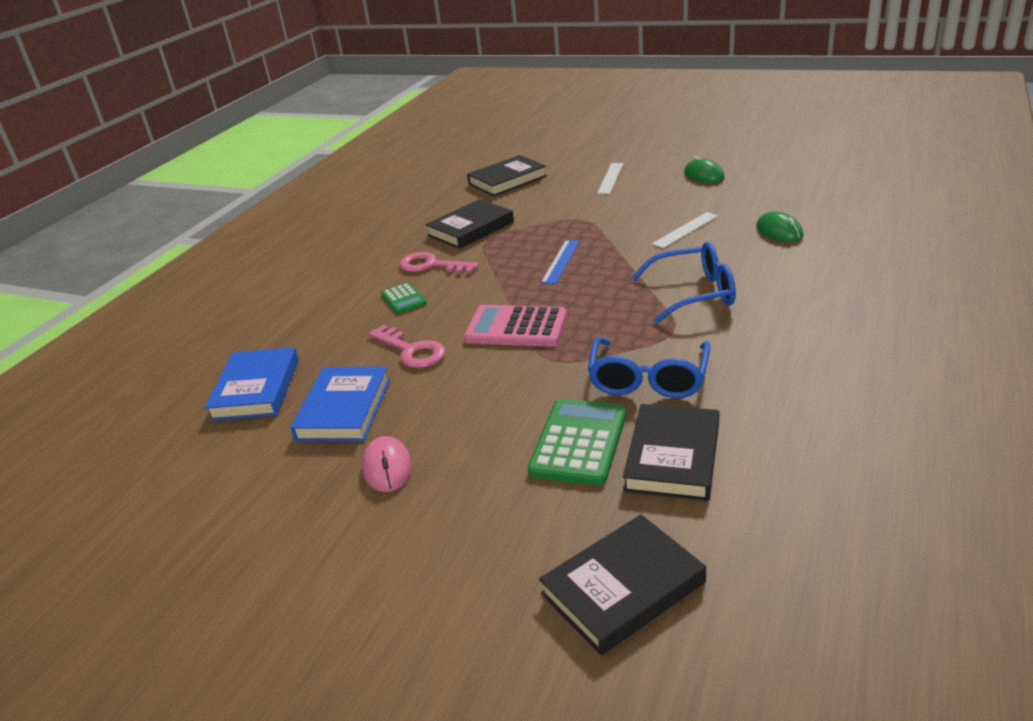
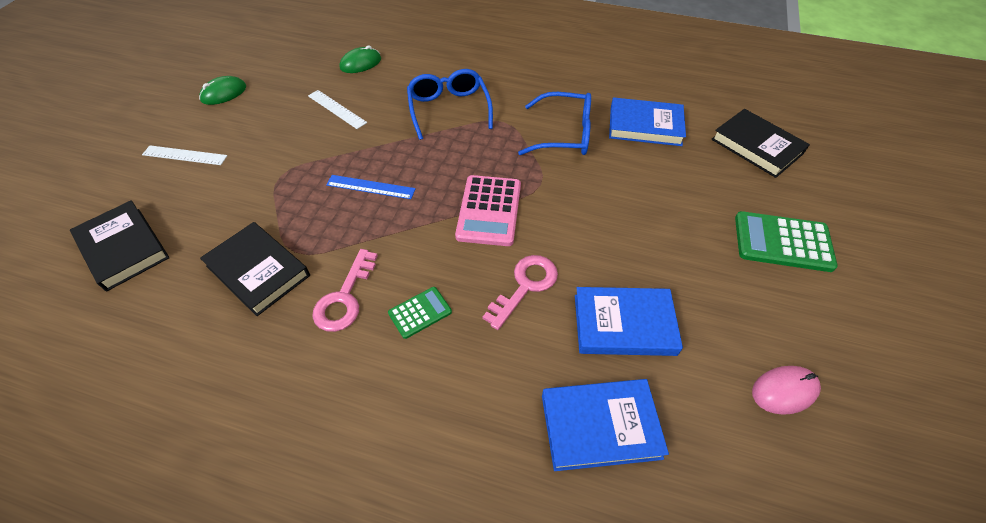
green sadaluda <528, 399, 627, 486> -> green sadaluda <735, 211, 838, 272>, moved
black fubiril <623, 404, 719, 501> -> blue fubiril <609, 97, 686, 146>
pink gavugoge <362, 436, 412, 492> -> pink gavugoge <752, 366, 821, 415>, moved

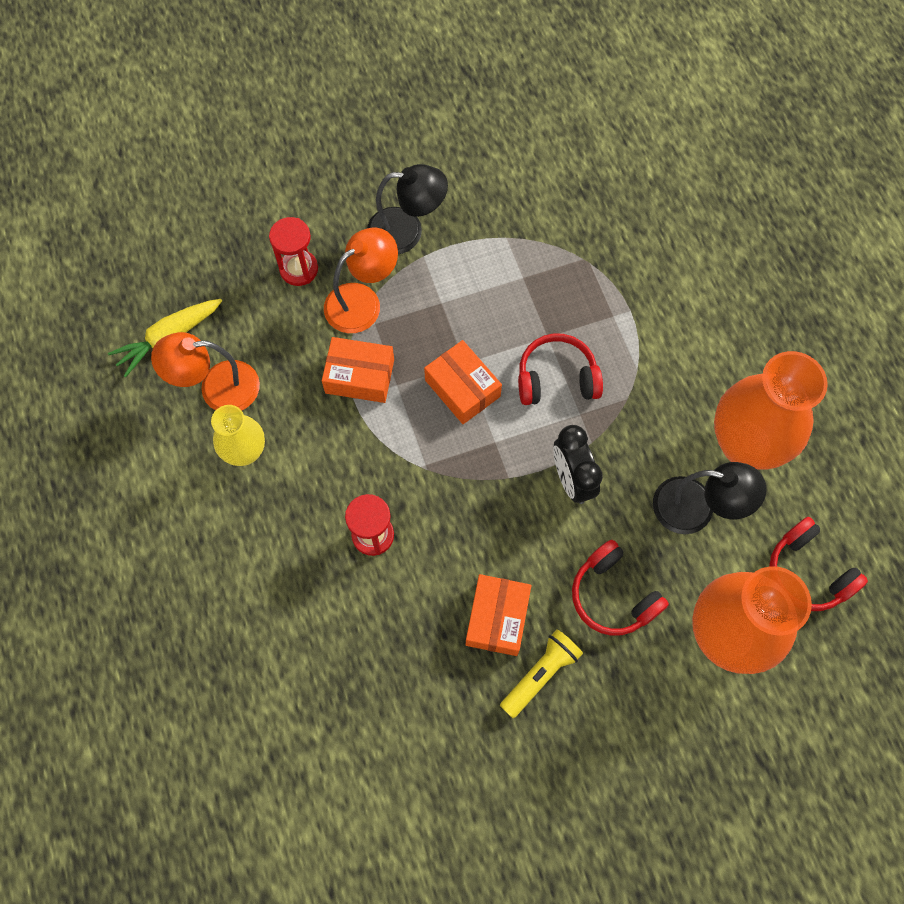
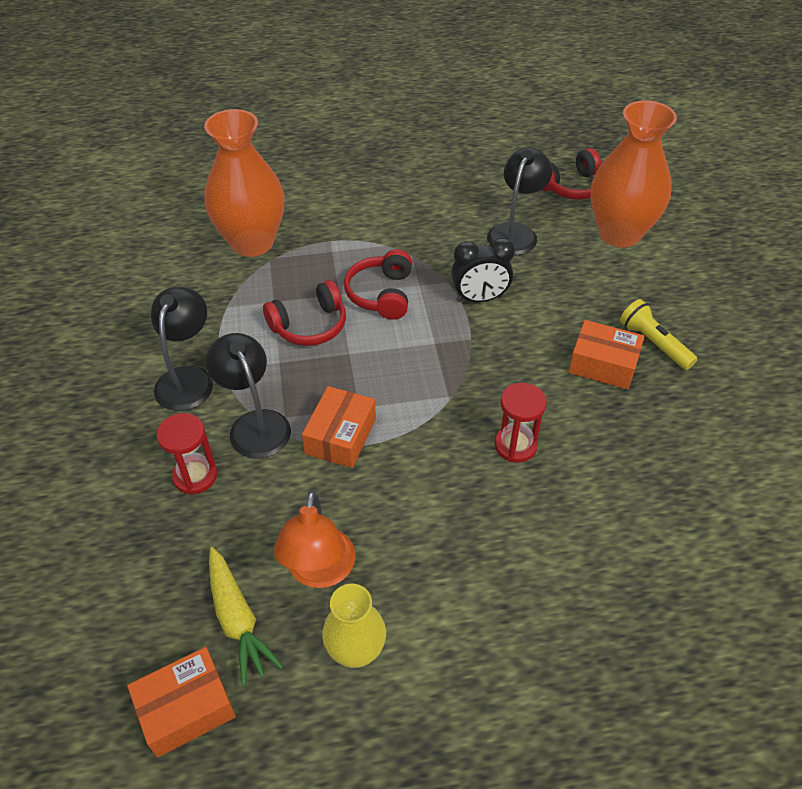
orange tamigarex <324, 228, 398, 333> -> black tamigarex <206, 333, 291, 459>
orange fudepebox <424, 340, 502, 424> -> orange fudepebox <127, 647, 236, 758>, moved
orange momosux <714, 351, 828, 469> -> orange momosux <204, 109, 285, 257>, moved
yellow momosux <211, 405, 265, 466> -> yellow momosux <322, 584, 386, 668>, moved
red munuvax <572, 540, 669, 636> -> red munuvax <263, 280, 346, 346>, moved

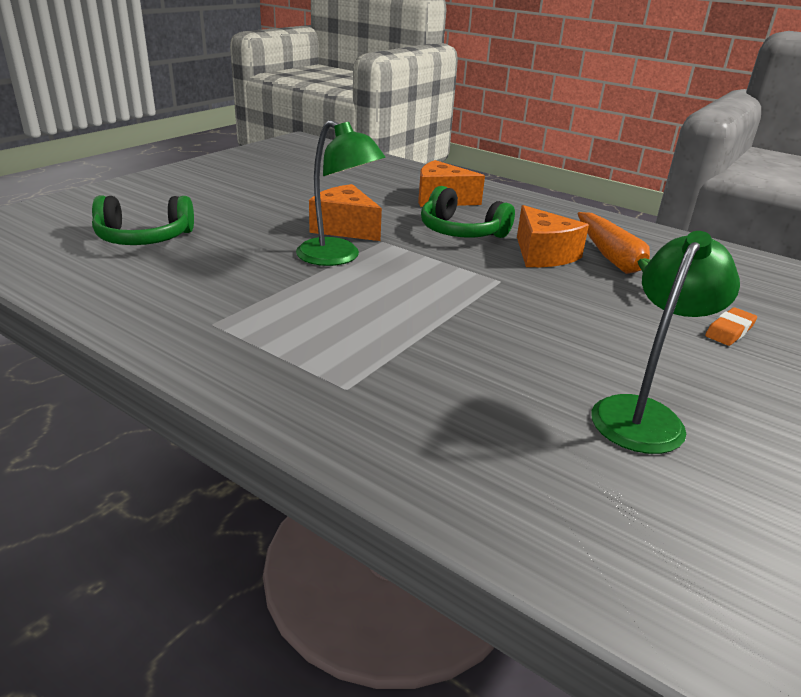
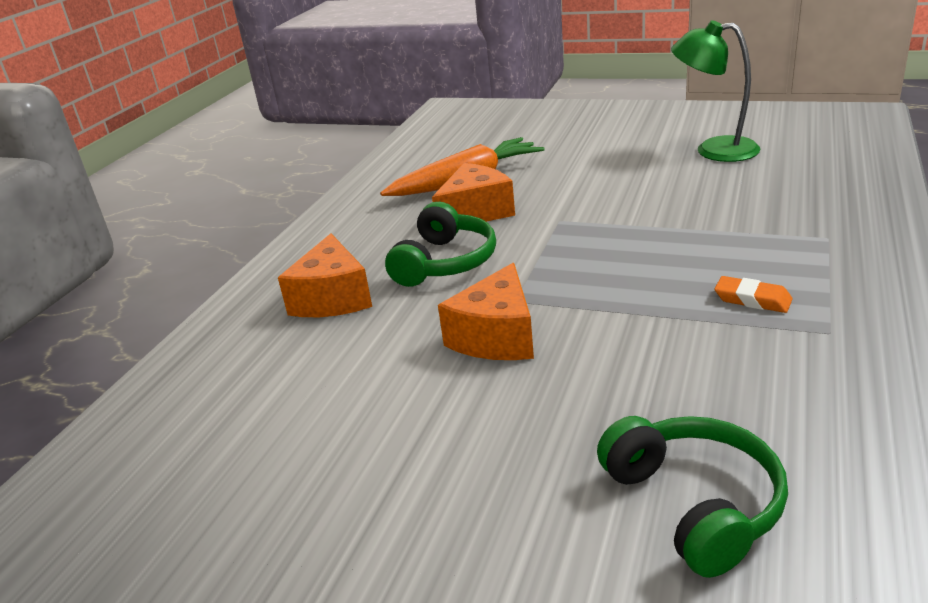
green tamigarex <296, 120, 386, 266> -> none
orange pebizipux <705, 307, 757, 346> -> orange pebizipux <715, 276, 793, 313>, moved

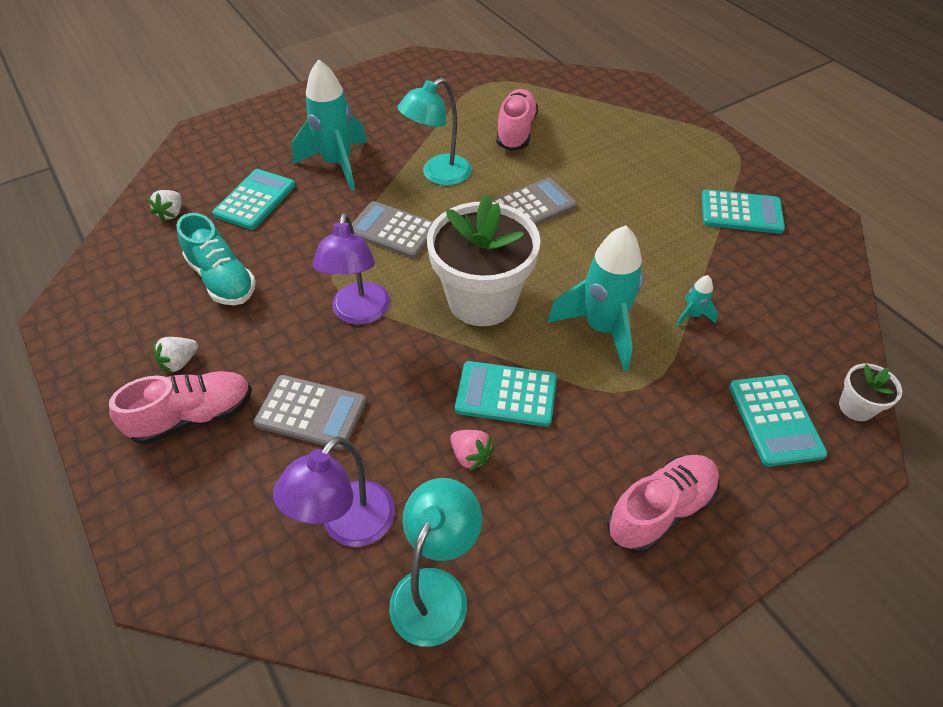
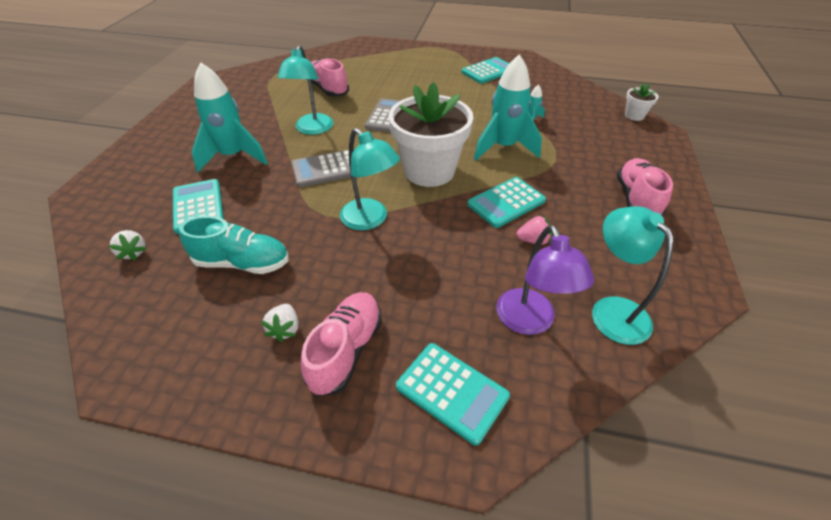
purple tamigarex <313, 213, 390, 325> -> turquoise tamigarex <340, 128, 400, 230>
grey sadaluda <253, 375, 367, 450> -> none
turquoise sadaluda <729, 375, 828, 467> -> turquoise sadaluda <396, 343, 510, 446>, moved

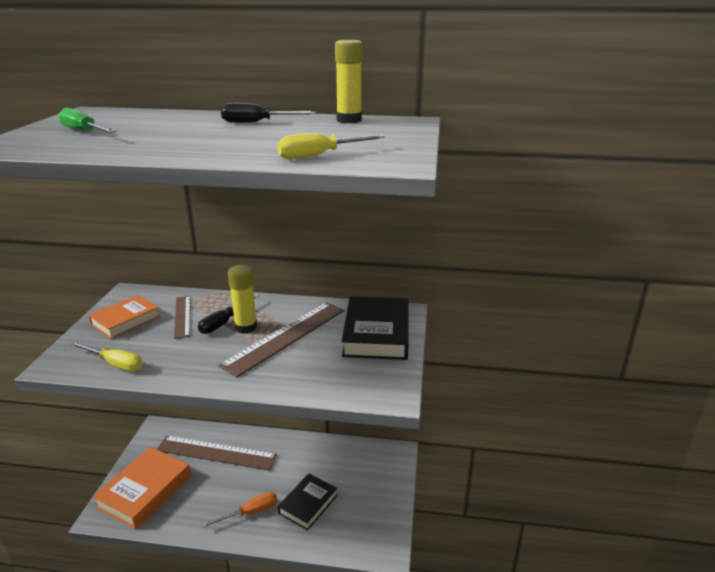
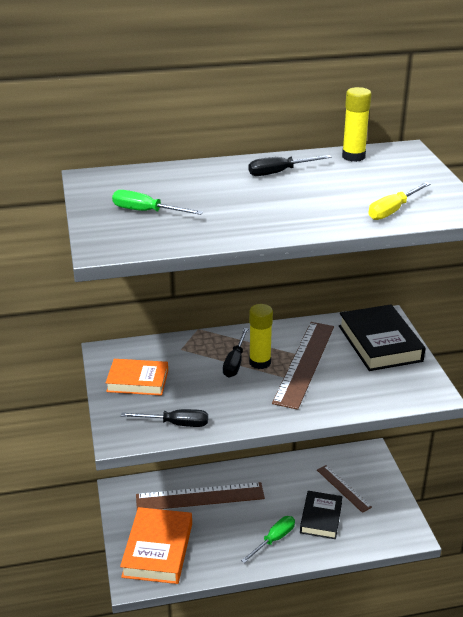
orange fubiril <88, 295, 160, 339> -> orange fubiril <106, 359, 168, 396>, 75 degrees clockwise
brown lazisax <174, 296, 190, 339> -> brown lazisax <317, 465, 372, 513>, moved
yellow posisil <70, 342, 143, 371> -> black posisil <121, 409, 208, 427>
orange posisil <201, 492, 278, 528> -> green posisil <241, 516, 295, 563>

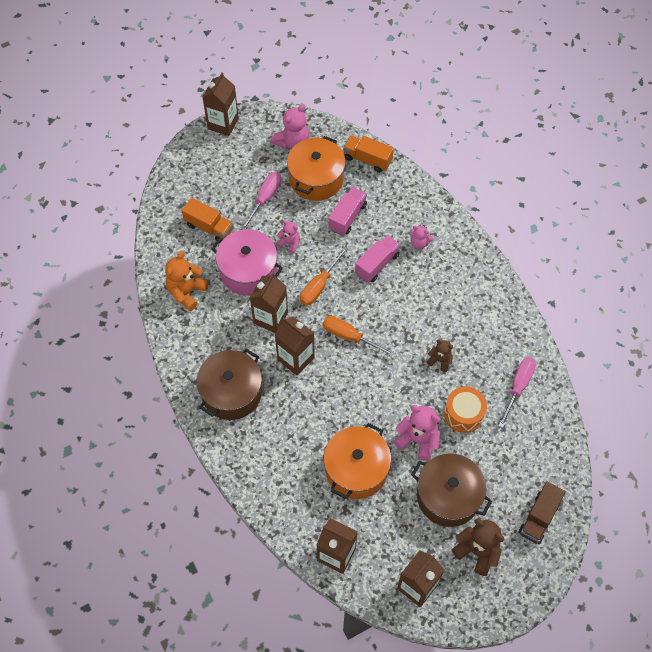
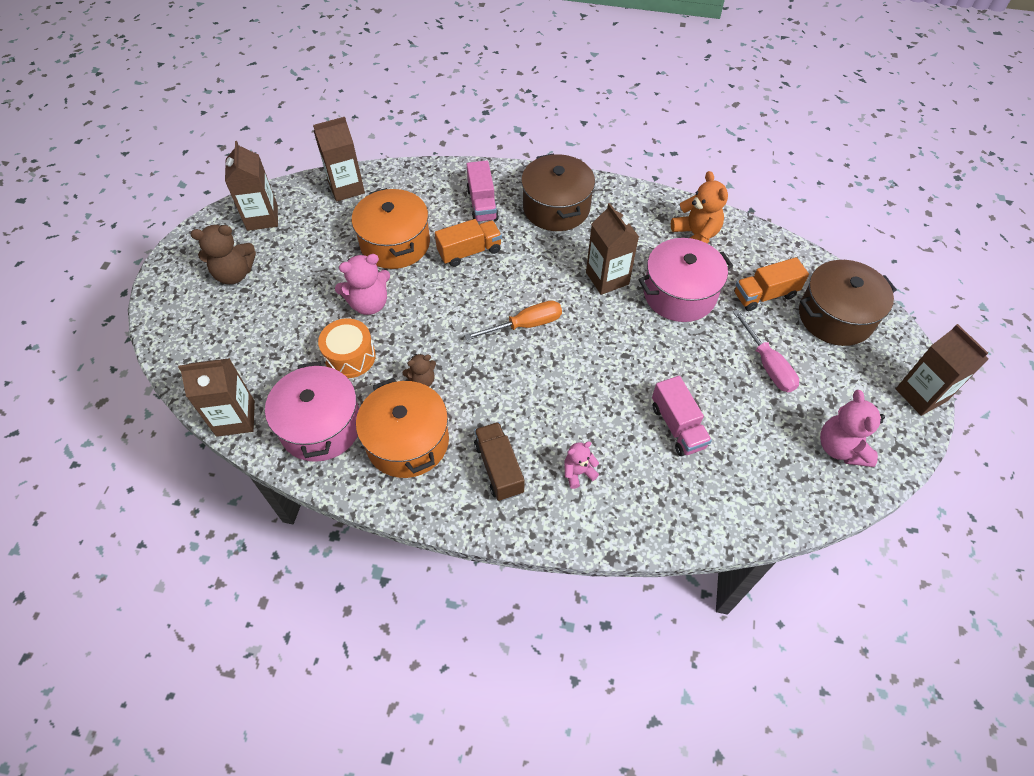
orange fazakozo <343, 135, 394, 173> -> orange fazakozo <435, 219, 502, 267>, moved
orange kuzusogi <287, 136, 346, 201> -> orange kuzusogi <356, 378, 449, 478>, moved
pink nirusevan <276, 220, 299, 254> -> none
pink fazakozo <355, 235, 401, 283> -> pink fazakozo <466, 161, 499, 222>, moved
orange posisil <300, 246, 348, 306> -> none
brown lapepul <275, 316, 315, 376> -> brown lapepul <178, 358, 255, 437>, moved
pink posisil <498, 357, 536, 428> -> pink kuzusogi <265, 361, 359, 462>
brown kuzusogi <411, 453, 492, 527> -> brown kuzusogi <799, 260, 897, 346>, moved
brown fazakozo <518, 482, 566, 544> -> brown fazakozo <474, 422, 525, 501>, moved

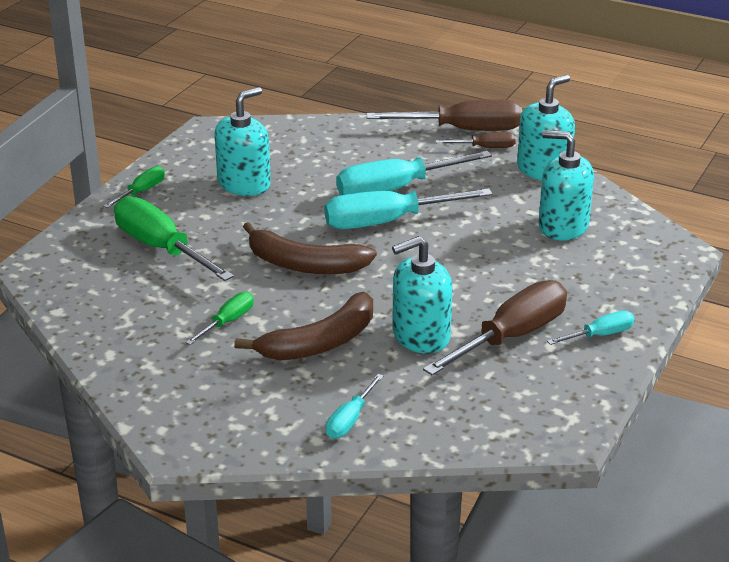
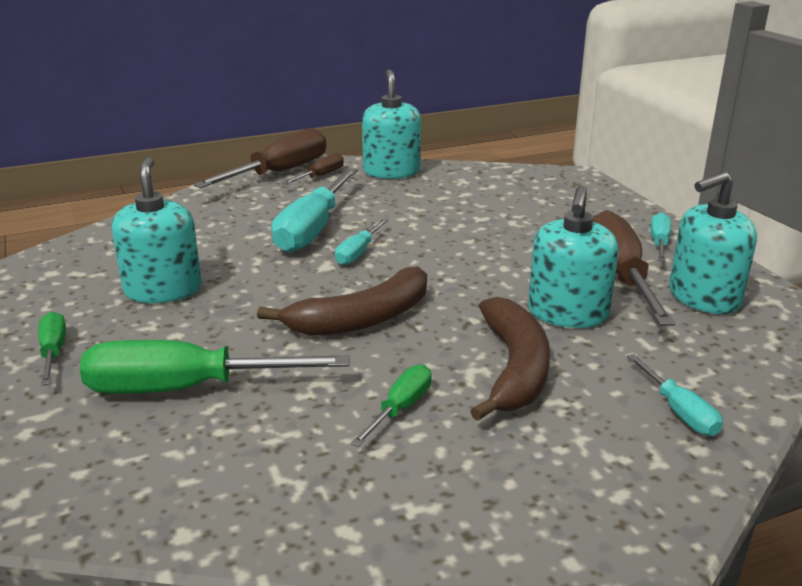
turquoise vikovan <538, 130, 594, 240> -> turquoise vikovan <669, 172, 757, 314>, moved
turquoise posisil <324, 188, 493, 229> -> turquoise posisil <335, 219, 388, 265>, x0.51
green posisil <185, 292, 254, 345> -> green posisil <351, 364, 432, 447>, 45 degrees clockwise

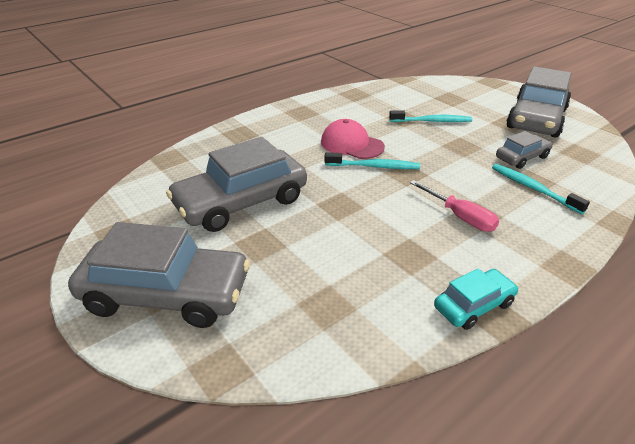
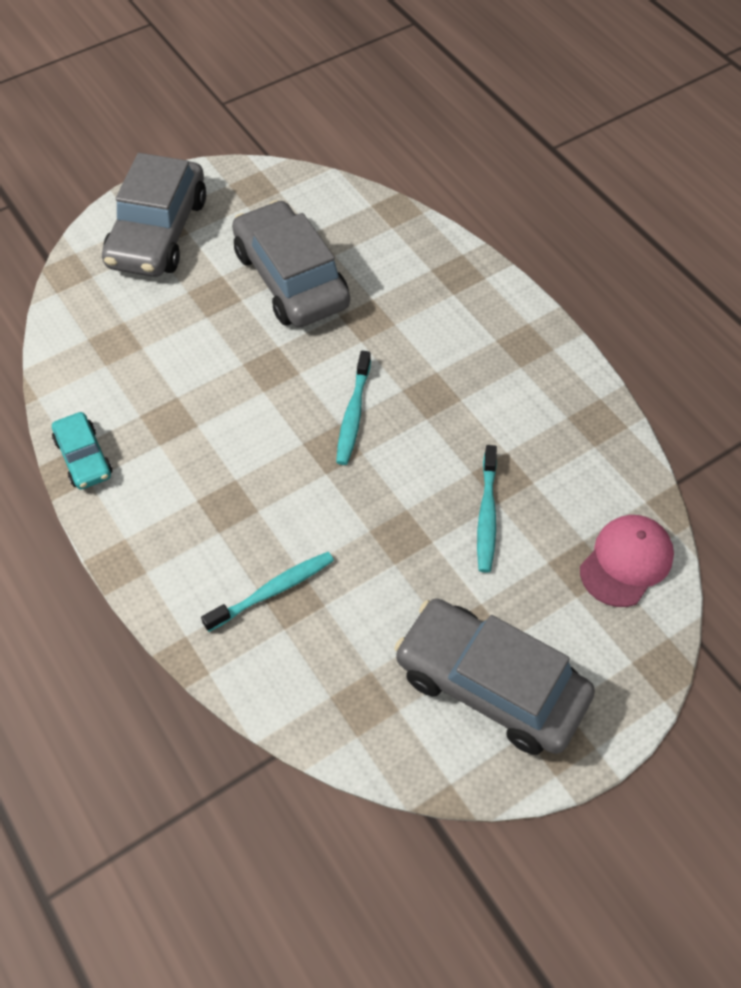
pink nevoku <321, 119, 385, 159> -> pink nevoku <580, 515, 674, 607>, moved
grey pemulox <496, 131, 552, 169> -> none
pink posisil <410, 180, 499, 232> -> none

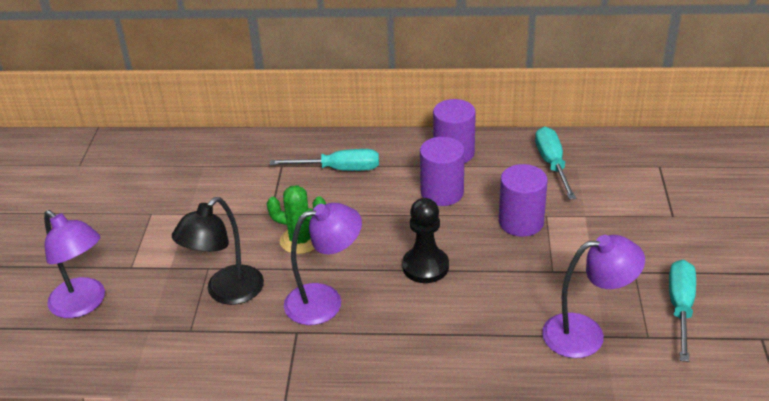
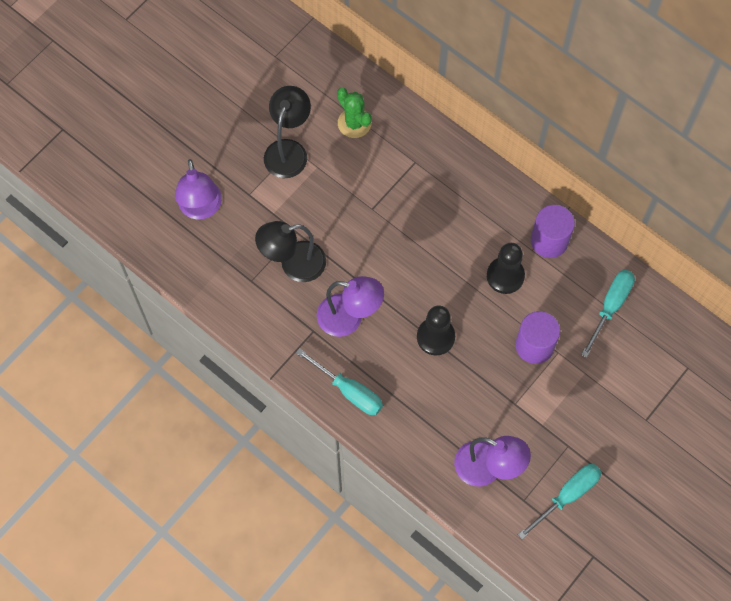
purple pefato <420, 137, 464, 206> -> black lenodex <487, 243, 525, 294>
turquoise posisil <270, 149, 379, 171> -> turquoise posisil <296, 348, 383, 415>, moved
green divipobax <267, 185, 326, 254> -> green divipobax <337, 88, 372, 138>, moved
none -> black tamigarex <264, 86, 311, 178>

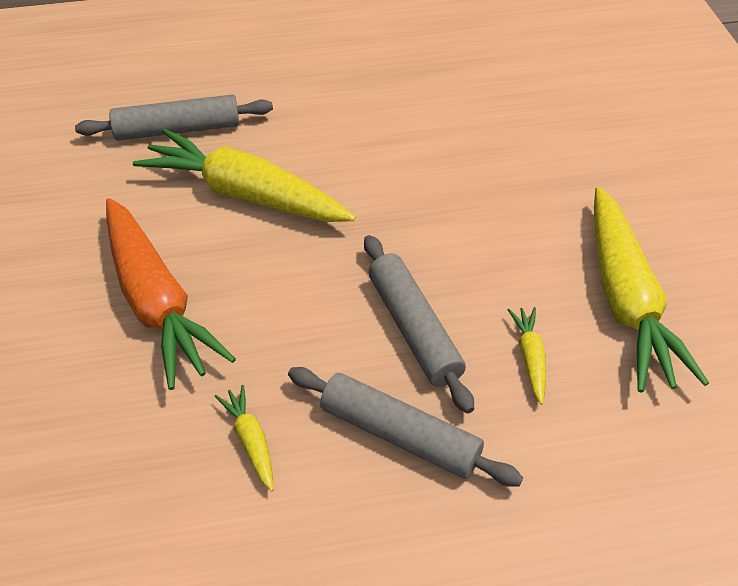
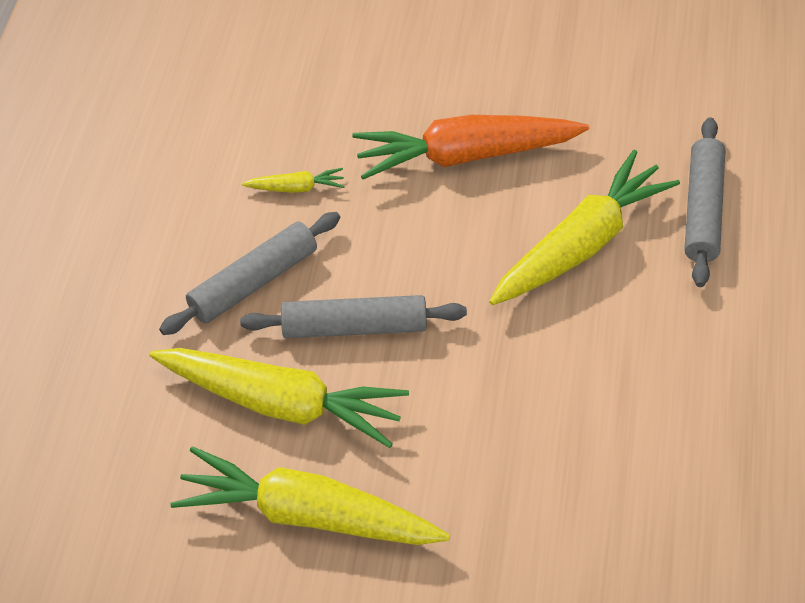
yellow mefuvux <507, 307, 546, 405> -> yellow mefuvux <150, 348, 409, 448>, x2.33

